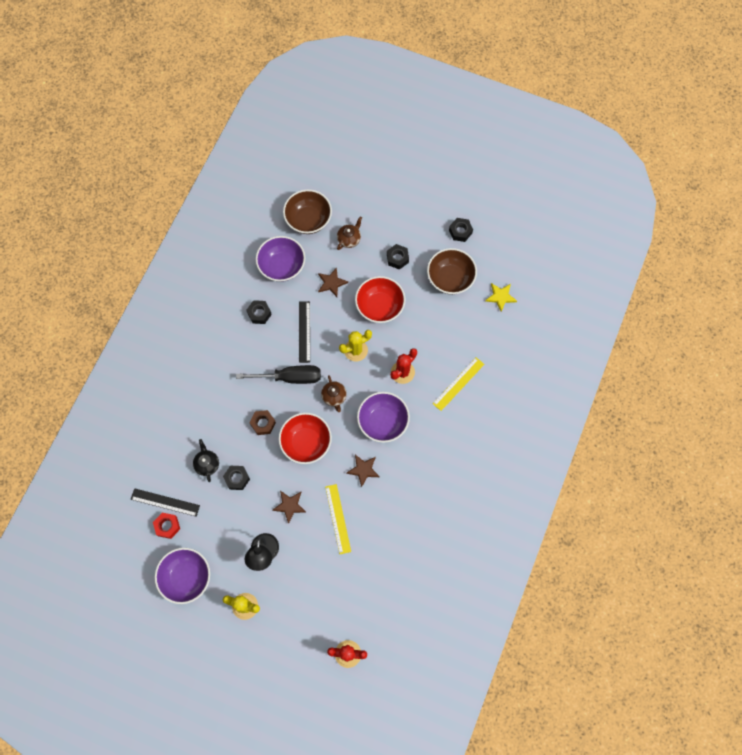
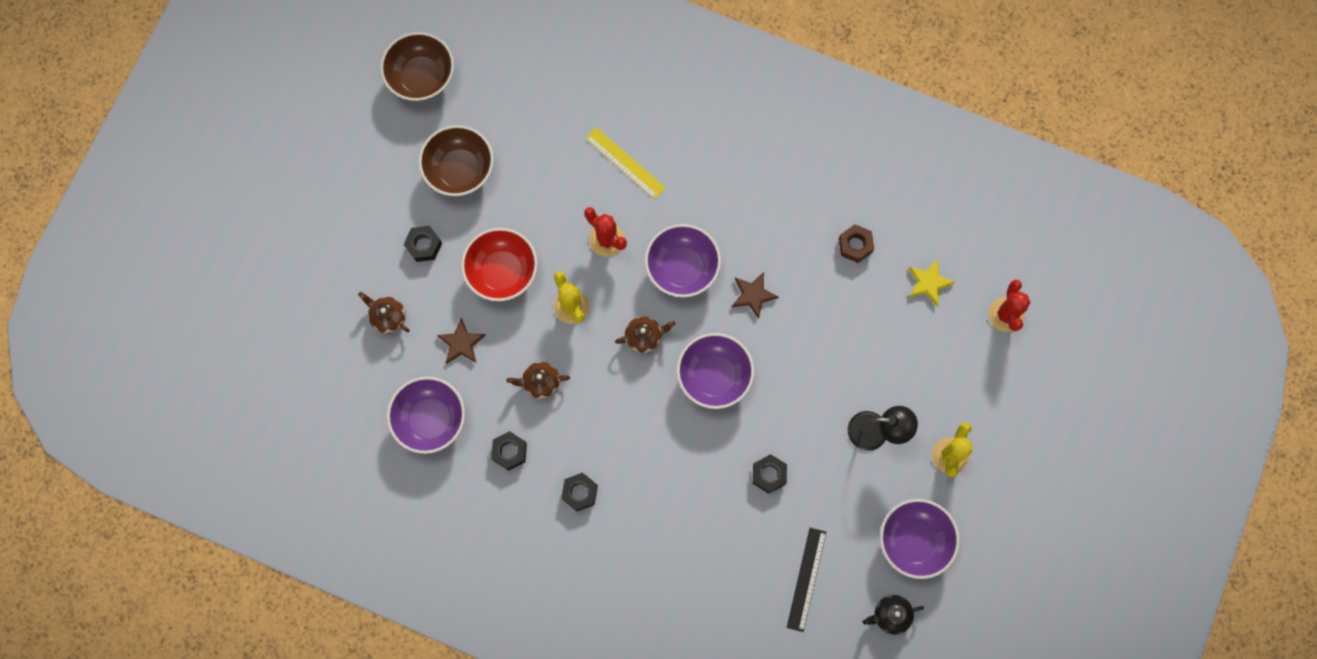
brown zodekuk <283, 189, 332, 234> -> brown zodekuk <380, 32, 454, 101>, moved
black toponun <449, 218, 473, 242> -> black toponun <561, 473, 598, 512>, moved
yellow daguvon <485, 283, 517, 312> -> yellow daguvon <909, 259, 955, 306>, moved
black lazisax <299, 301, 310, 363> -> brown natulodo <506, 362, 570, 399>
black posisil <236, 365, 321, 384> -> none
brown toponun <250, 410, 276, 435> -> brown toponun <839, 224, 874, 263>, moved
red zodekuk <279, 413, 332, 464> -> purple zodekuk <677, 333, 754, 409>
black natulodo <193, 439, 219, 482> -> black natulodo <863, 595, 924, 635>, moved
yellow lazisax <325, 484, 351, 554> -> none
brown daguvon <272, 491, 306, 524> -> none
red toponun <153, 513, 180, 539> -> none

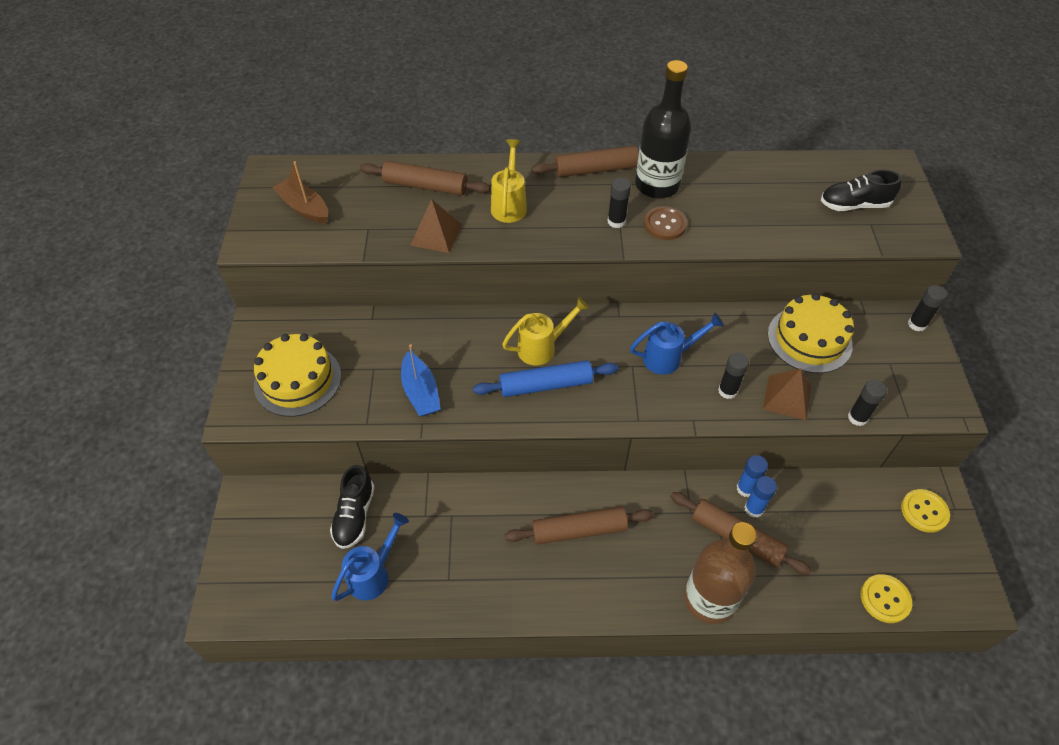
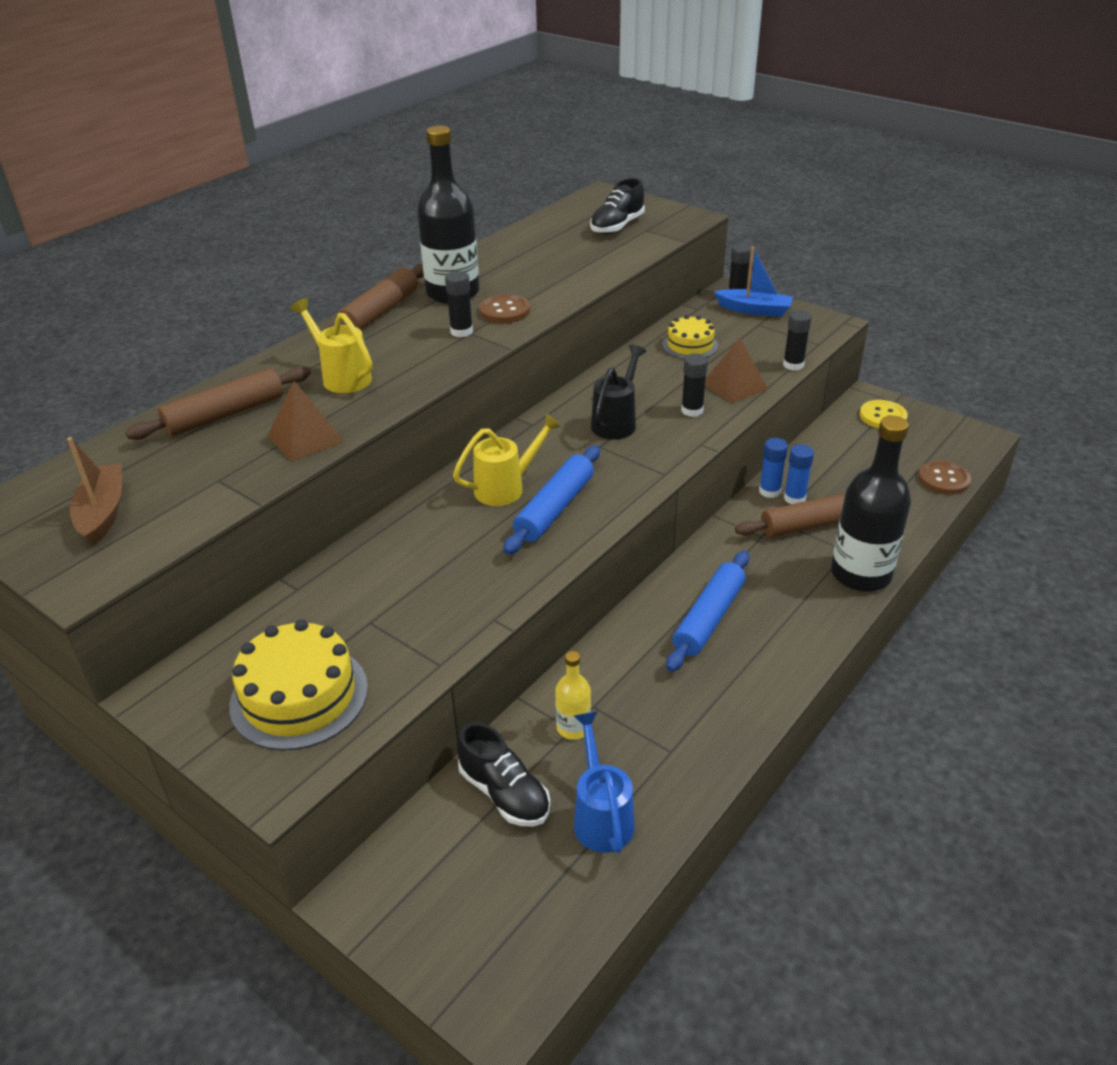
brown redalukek <273, 161, 328, 224> -> brown redalukek <67, 437, 122, 546>, 90 degrees clockwise
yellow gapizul <768, 293, 854, 373> -> yellow gapizul <662, 315, 718, 359>, x0.62
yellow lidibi <502, 297, 590, 366> -> yellow lidibi <453, 413, 562, 506>, 45 degrees clockwise
blue lidibi <630, 313, 724, 375> -> black lidibi <591, 345, 647, 440>
blue redalukek <401, 344, 441, 416> -> blue redalukek <714, 247, 793, 317>, moved
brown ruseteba <505, 507, 654, 545> -> blue ruseteba <666, 551, 749, 672>
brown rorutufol <684, 522, 757, 624> -> black rorutufol <831, 416, 911, 592>
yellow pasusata <861, 574, 912, 623> -> brown pasusata <918, 460, 971, 495>
none -> yellow rorutufol <555, 651, 591, 740>

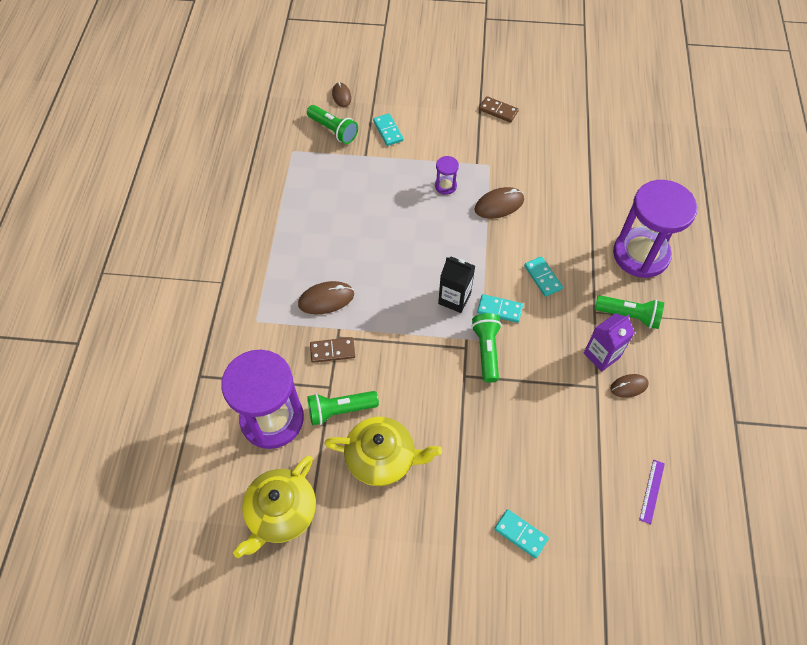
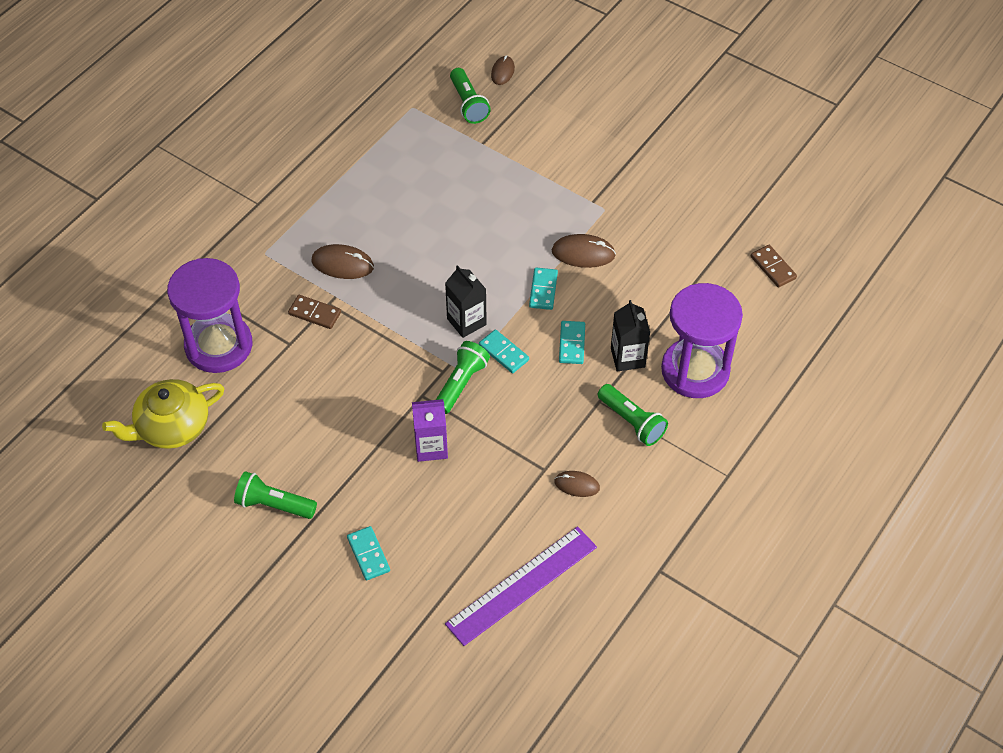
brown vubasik <479, 96, 519, 123> -> brown vubasik <751, 245, 797, 288>, moved
turquoise vubasik <373, 113, 403, 146> -> turquoise vubasik <529, 268, 558, 310>, moved
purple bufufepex <435, 156, 459, 195> -> none
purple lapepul <584, 313, 635, 372> -> purple lapepul <412, 399, 448, 462>, moved
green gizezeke <307, 391, 379, 425> -> green gizezeke <234, 471, 317, 519>, moved
yellow natulodo <324, 417, 442, 486> -> none
purple lazisax <639, 460, 665, 524> -> purple lazisax <445, 526, 597, 646>, x2.31
none -> black lapepul <611, 300, 650, 372>

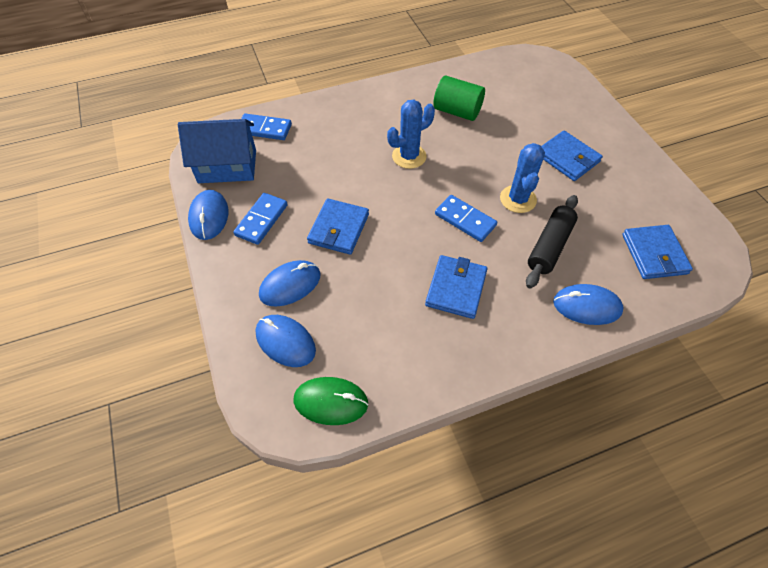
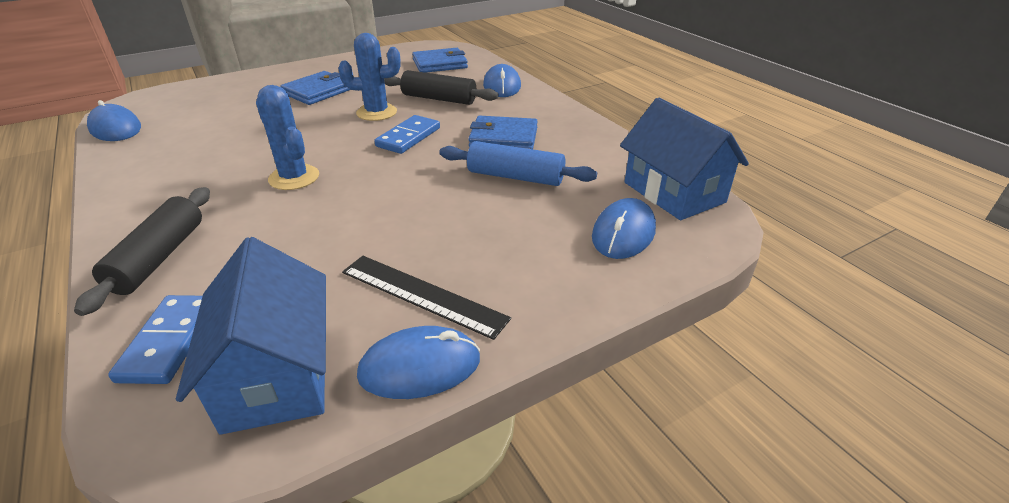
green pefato <433, 75, 485, 121> -> none
blue vubasik <233, 193, 288, 245> -> black lazisax <342, 256, 511, 340>
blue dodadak <307, 198, 369, 255> -> none
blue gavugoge <259, 260, 320, 307> -> blue gavugoge <87, 100, 141, 141>, moved
green gavugoge <294, 377, 369, 425> -> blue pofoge <620, 97, 749, 220>
none -> blue ruseteba <439, 141, 597, 186>
none -> black ruseteba <74, 187, 210, 316>

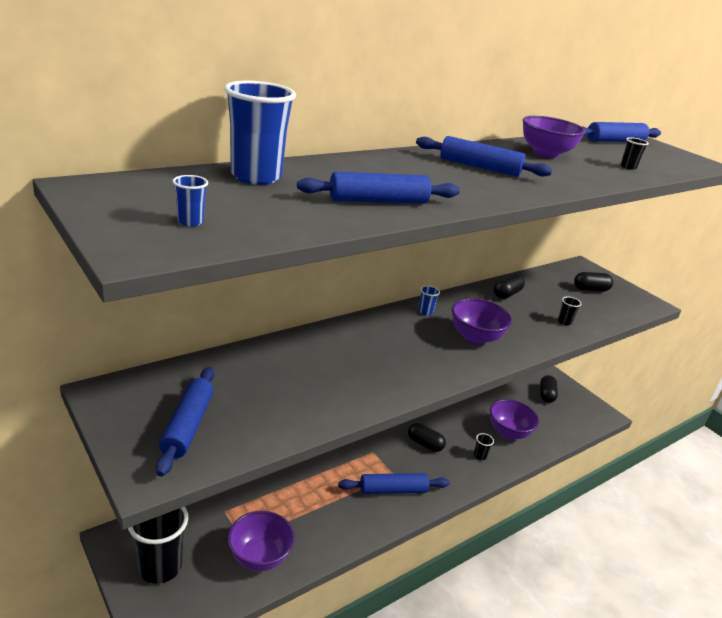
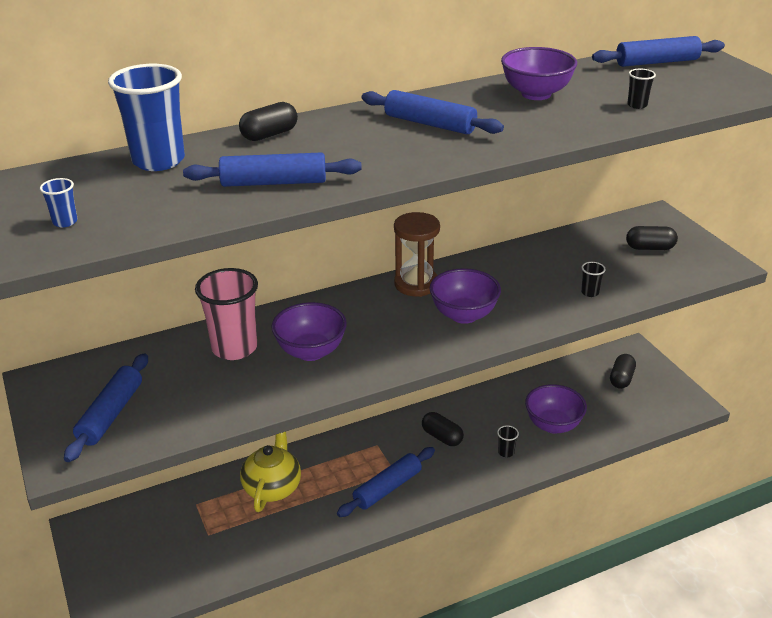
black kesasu <493, 273, 525, 299> -> black kesasu <239, 102, 298, 141>, moved
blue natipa <419, 286, 440, 315> -> brown bufufepex <394, 212, 440, 297>
blue ruseteba <338, 473, 450, 494> -> blue ruseteba <337, 447, 435, 517>, 45 degrees counterclockwise
black natipa <128, 507, 188, 584> -> none
purple zodekuk <228, 511, 295, 571> -> purple zodekuk <271, 302, 347, 361>, moved
none -> pink natipa <195, 268, 258, 360>
none -> yellow natulodo <240, 432, 301, 512>

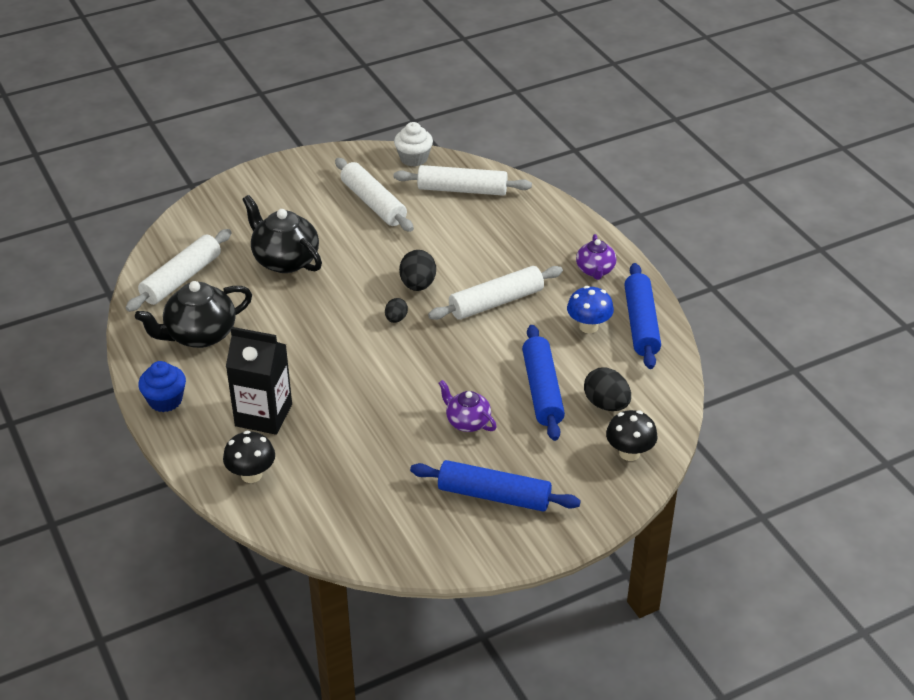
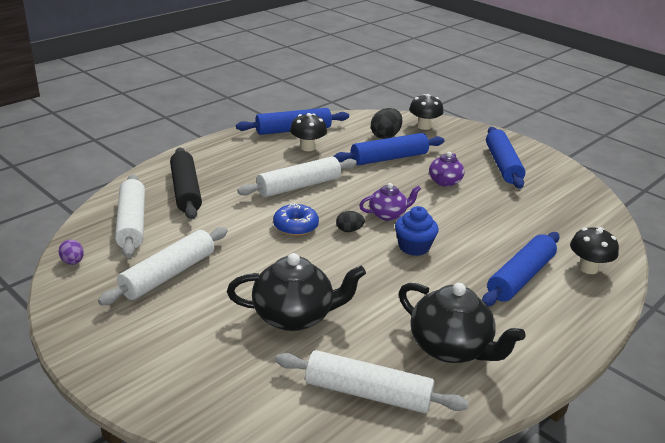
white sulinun <394, 122, 433, 167> -> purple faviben <59, 240, 84, 265>
black natulodo <242, 195, 322, 273> -> black natulodo <227, 253, 366, 331>, 120 degrees counterclockwise
purple natulodo <576, 234, 616, 280> -> purple natulodo <359, 183, 421, 221>, moved
black faviben <399, 250, 436, 291> -> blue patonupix <273, 203, 319, 236>
white ruseteba <428, 266, 563, 320> -> white ruseteba <237, 156, 357, 197>, 75 degrees counterclockwise
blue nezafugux <567, 286, 614, 333> -> black nezafugux <290, 113, 327, 151>
black lapepul <226, 327, 292, 435> -> blue ruseteba <482, 232, 560, 306>
blue sulinun <138, 361, 186, 412> -> blue sulinun <395, 206, 439, 256>, moved
none -> black ruseteba <170, 147, 202, 219>

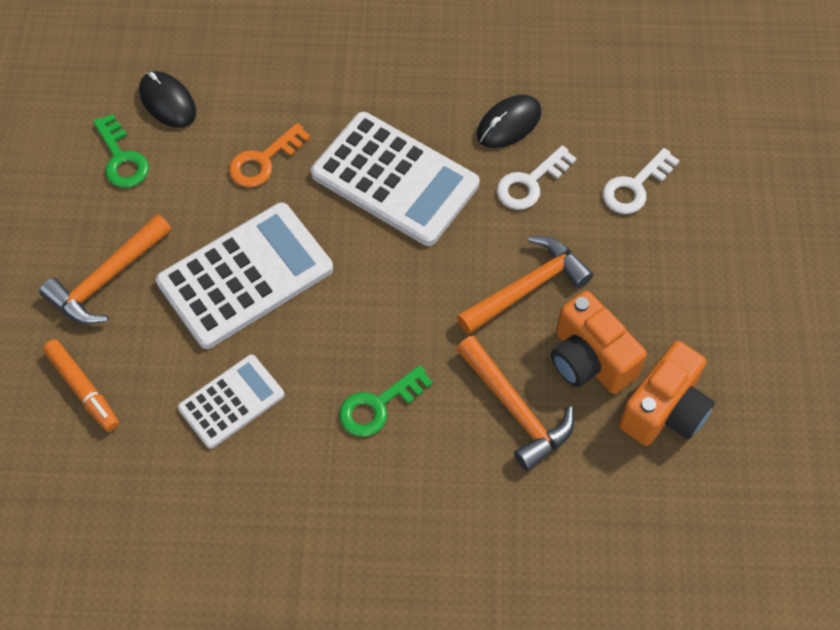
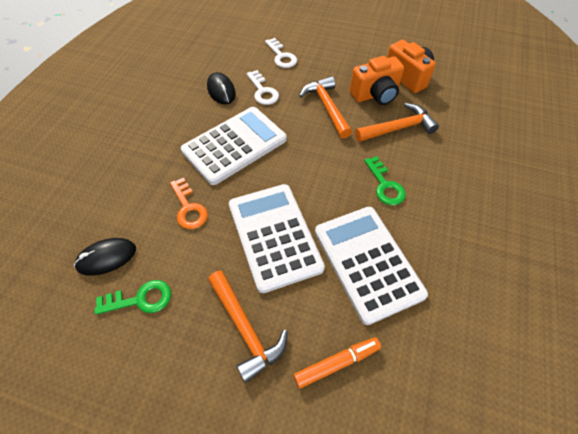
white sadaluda <178, 355, 285, 449> -> white sadaluda <315, 207, 428, 325>, x1.74

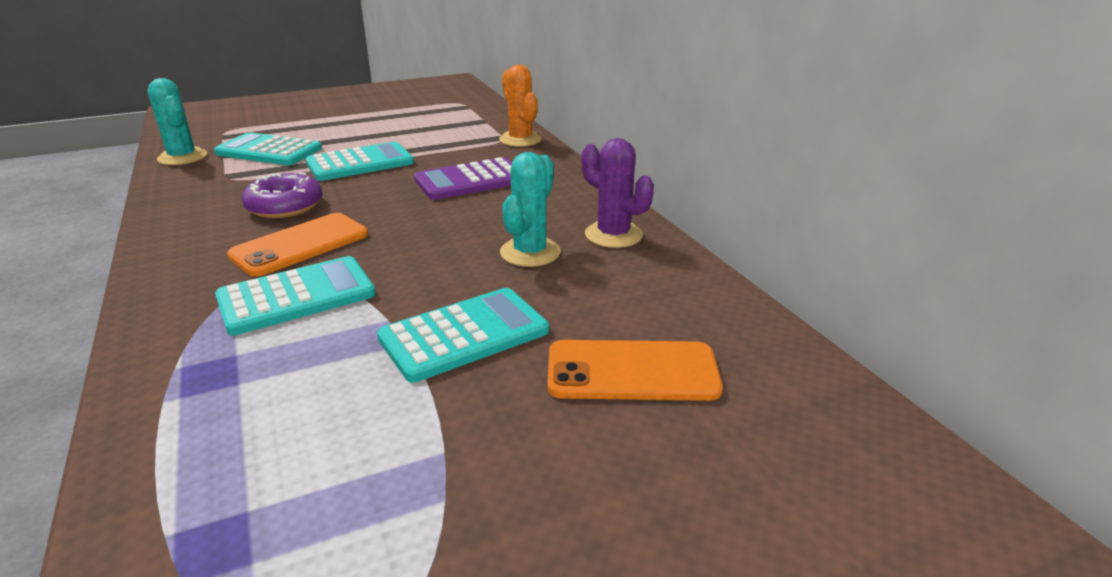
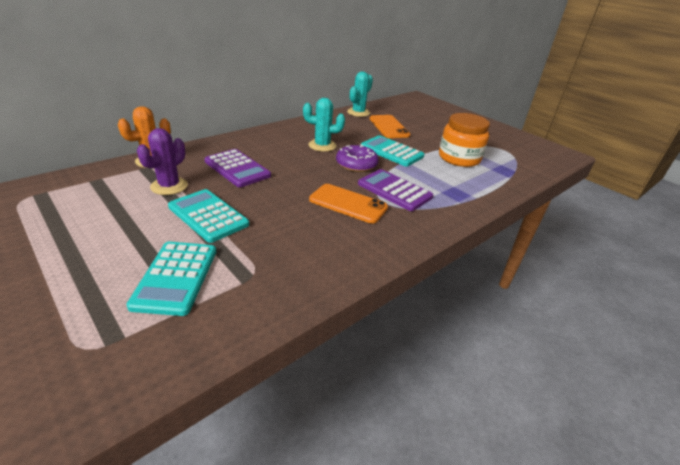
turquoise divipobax <148, 78, 207, 165> -> turquoise divipobax <347, 71, 373, 117>, moved
purple divipobax <582, 138, 654, 248> -> purple divipobax <137, 128, 188, 195>, moved
purple patonupix <242, 173, 323, 218> -> purple patonupix <336, 144, 379, 172>, moved
turquoise sadaluda <215, 256, 376, 335> -> purple sadaluda <358, 169, 433, 211>
none -> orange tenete <439, 113, 490, 167>

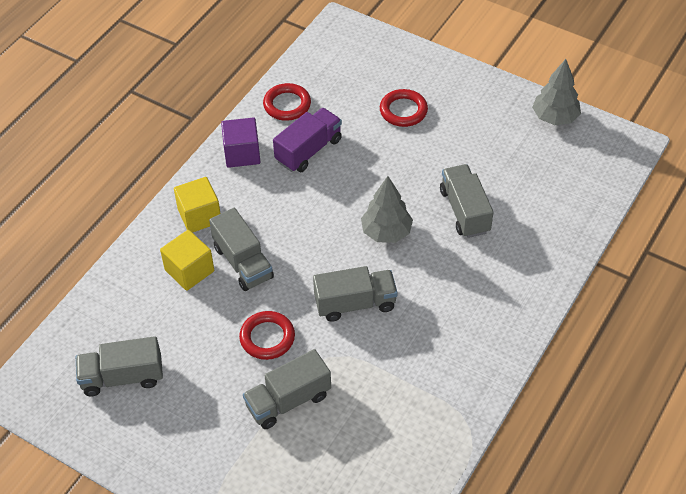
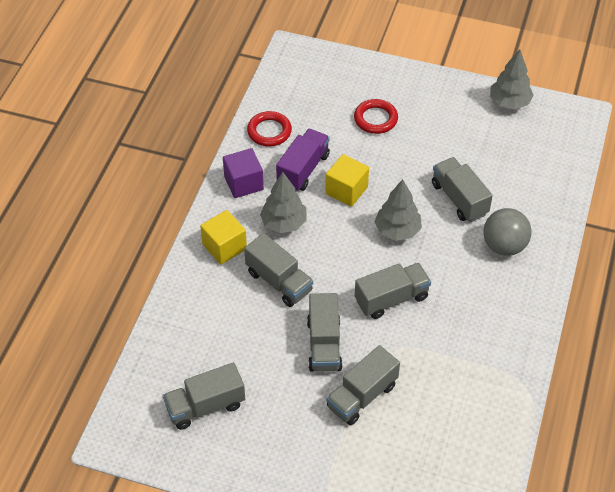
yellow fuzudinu <160, 230, 214, 291> -> yellow fuzudinu <325, 154, 369, 207>, moved
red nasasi <239, 311, 295, 360> -> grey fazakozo <307, 293, 343, 372>
none -> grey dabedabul <260, 172, 307, 233>
none -> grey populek <483, 208, 532, 256>

